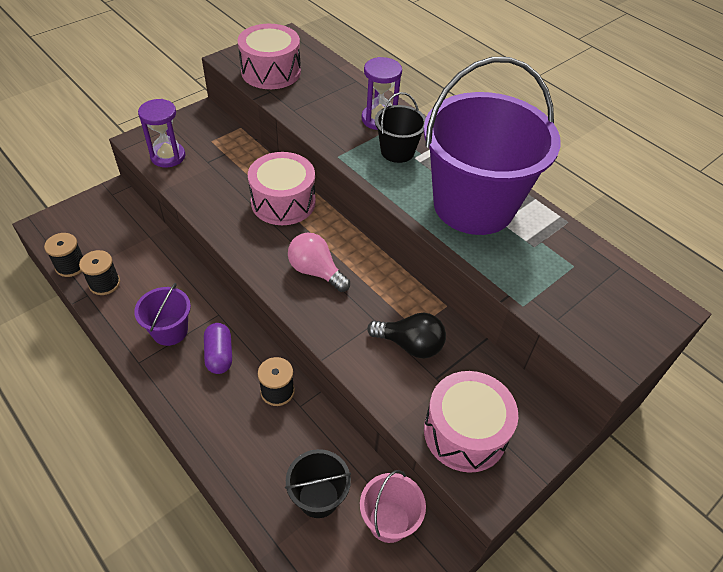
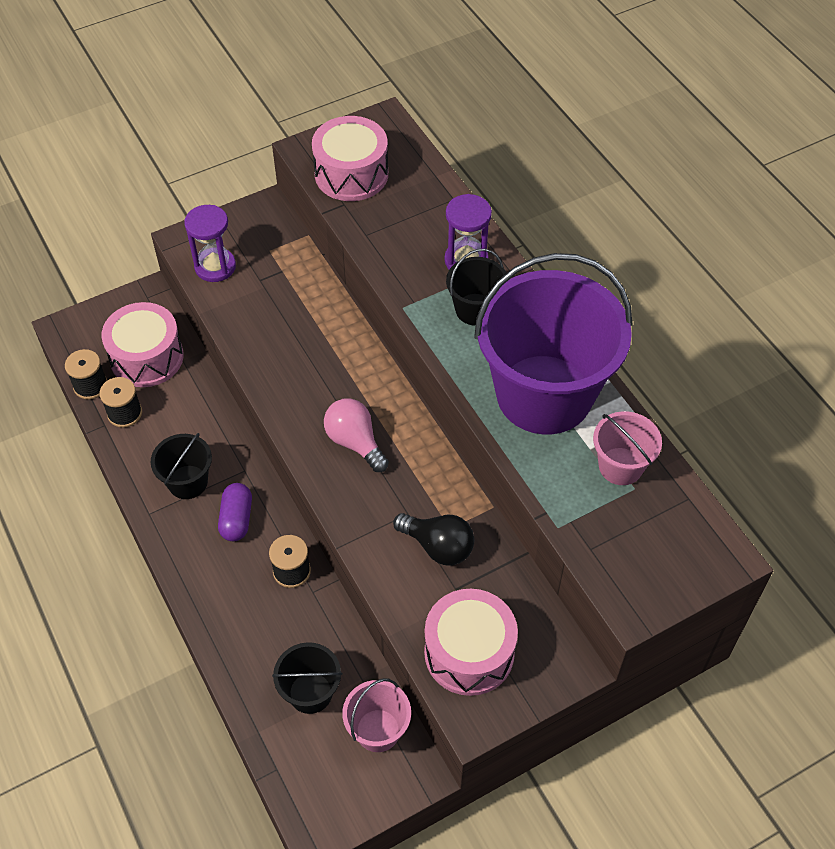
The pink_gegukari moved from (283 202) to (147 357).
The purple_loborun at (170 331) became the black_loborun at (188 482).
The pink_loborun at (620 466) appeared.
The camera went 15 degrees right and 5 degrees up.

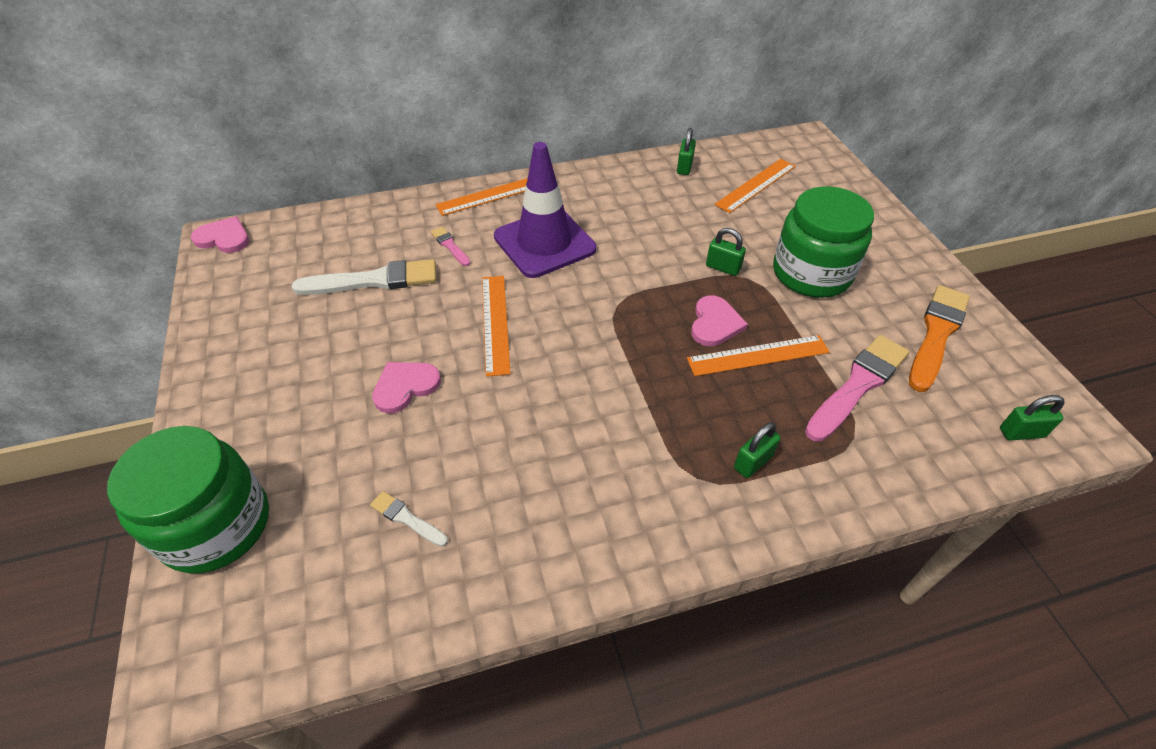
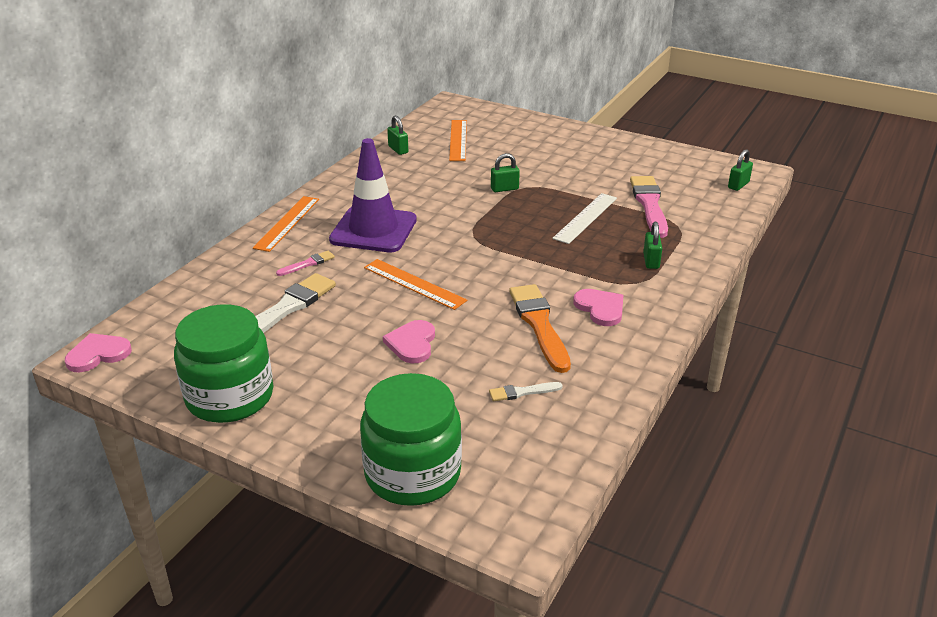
The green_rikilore moved from (811 273) to (230 397).
The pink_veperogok at (450 246) turned 135 degrees clockwise.
The orange_veperogok moved from (936 334) to (539 324).
The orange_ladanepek at (758 355) became the white_ladanepek at (585 218).
The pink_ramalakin moved from (715 323) to (600 308).
The camera went 45 degrees left and 15 degrees down.

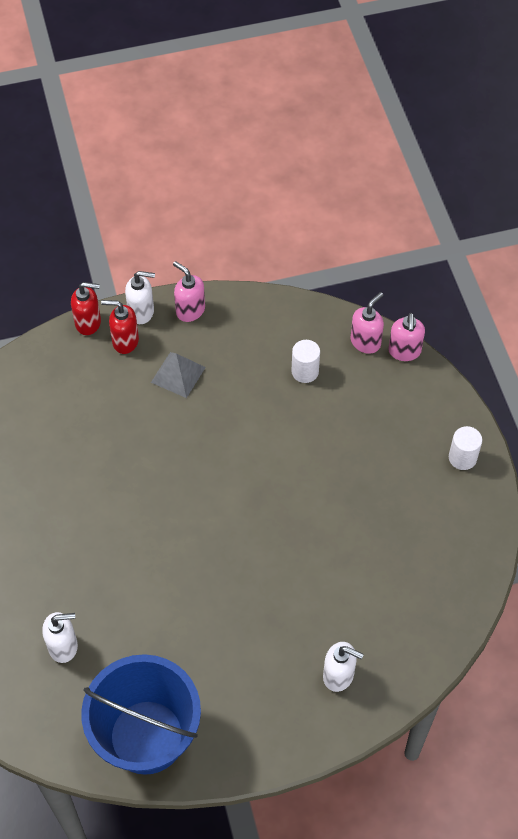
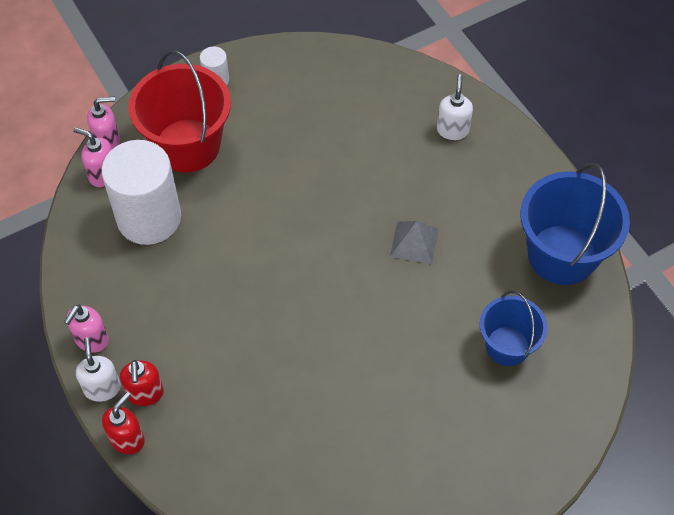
The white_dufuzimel at (305 371) changed to 2.28 times the size.
The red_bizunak at (88 323) turned 45 degrees clockwise.
The red_loborun at (187 145) appeared.
The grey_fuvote moved from (178 374) to (414 242).
The white_bizunak at (63 646) was replaced by the blue_loborun at (507 346).
The camera went 105 degrees left and 0 degrees up.

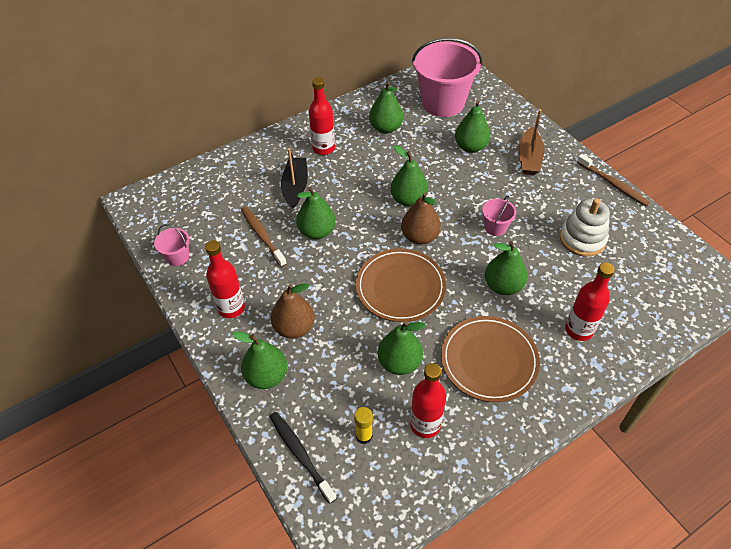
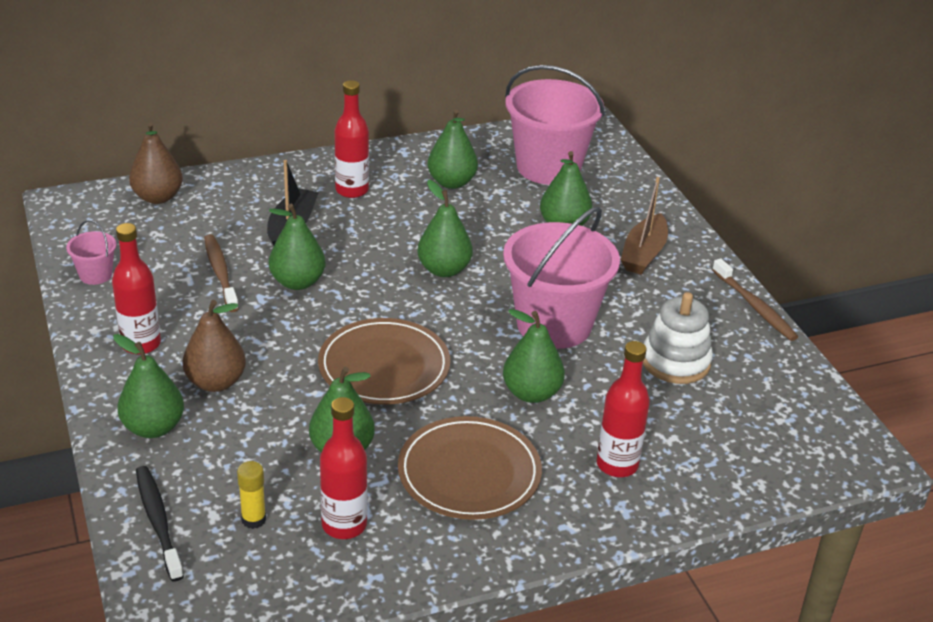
The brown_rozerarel moved from (419 237) to (158 197).
The pink_loborun at (495 227) changed to 2.29 times the size.
The camera went 10 degrees right and 15 degrees down.

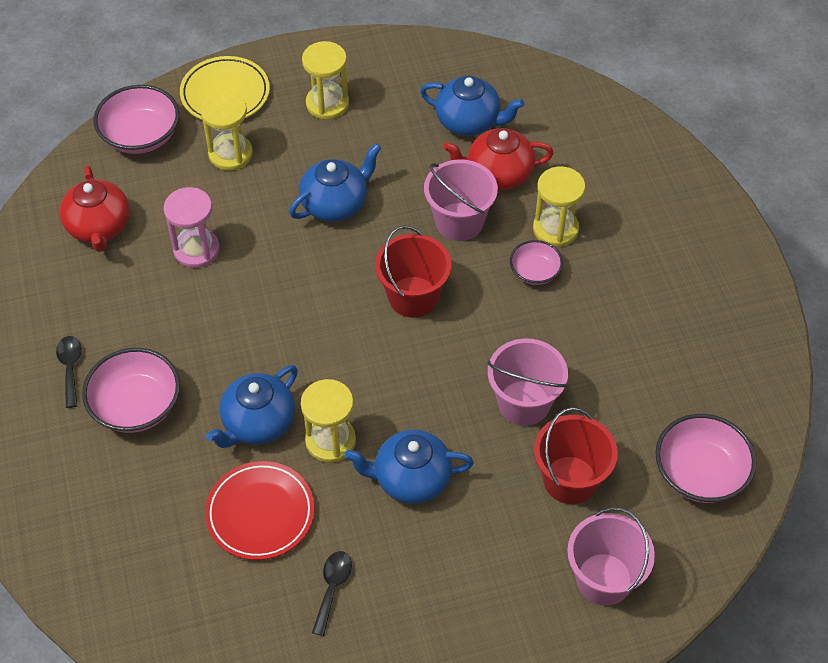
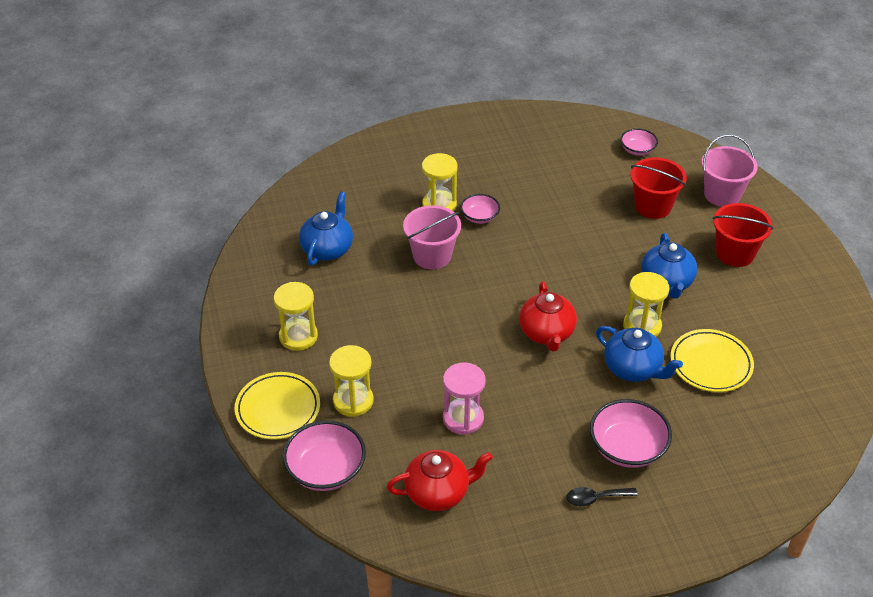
The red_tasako moved from (498 174) to (546 333).
The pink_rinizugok at (700 473) changed to 0.59 times the size.
The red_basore at (260 513) became the yellow_basore at (710 364).
The red_loborun moved from (413 297) to (735 253).
The blue_tasako at (335 204) disappeared.
The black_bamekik at (332 588) disappeared.
The pink_loborun at (524 403) disappeared.
The camera went 90 degrees left and 10 degrees down.

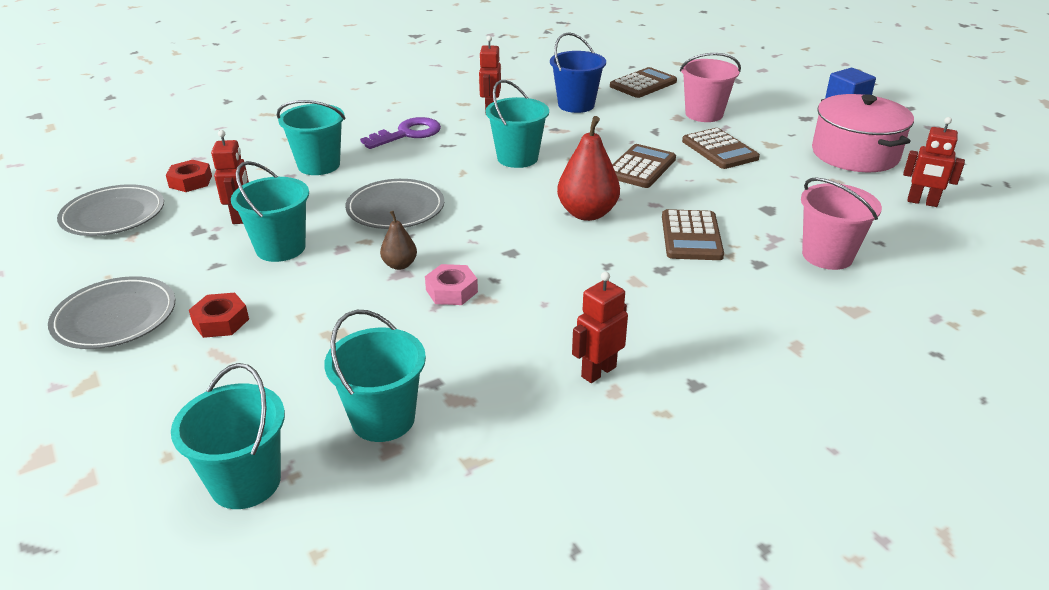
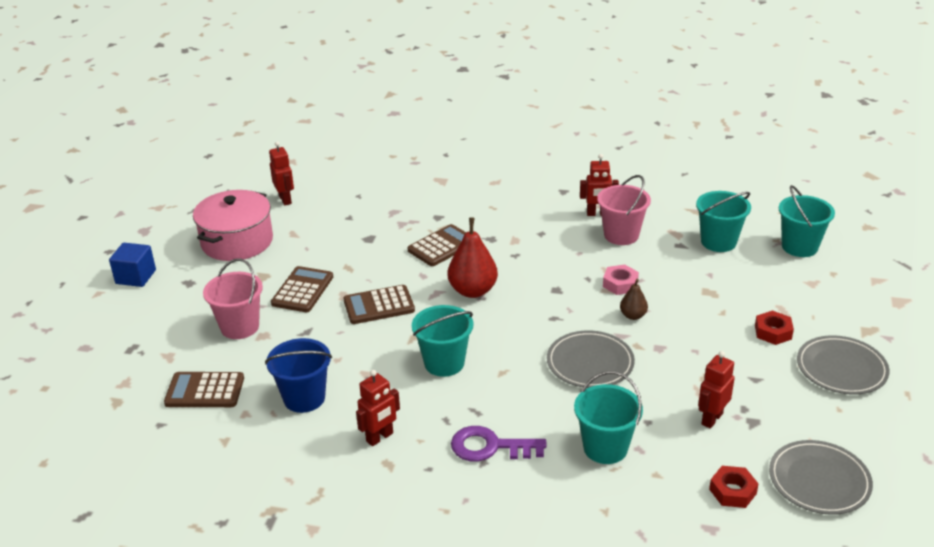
The pink_loborun moved from (827 256) to (621 235).
The turquoise_loborun at (280 248) disappeared.
The camera went 135 degrees left and 0 degrees up.

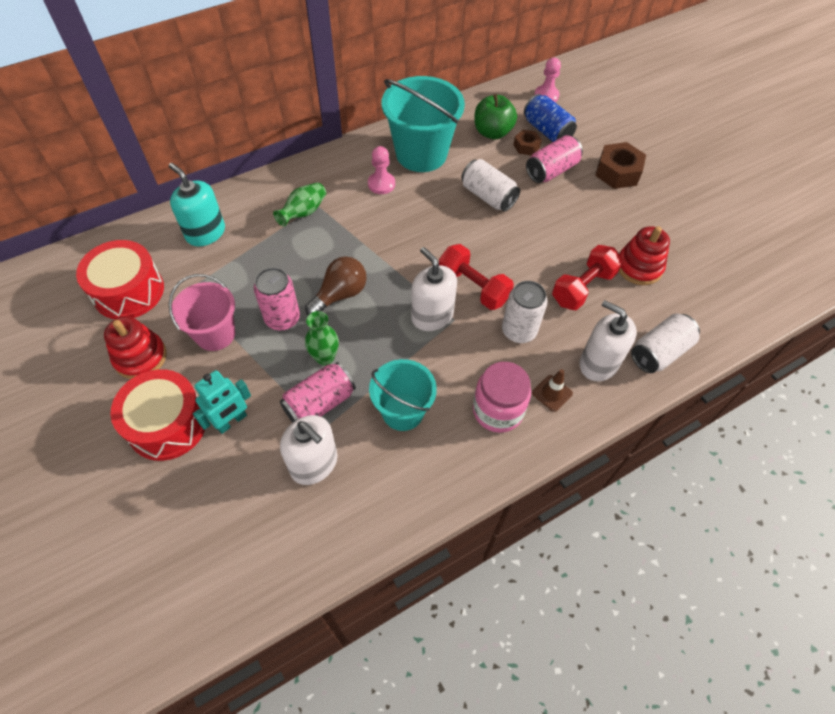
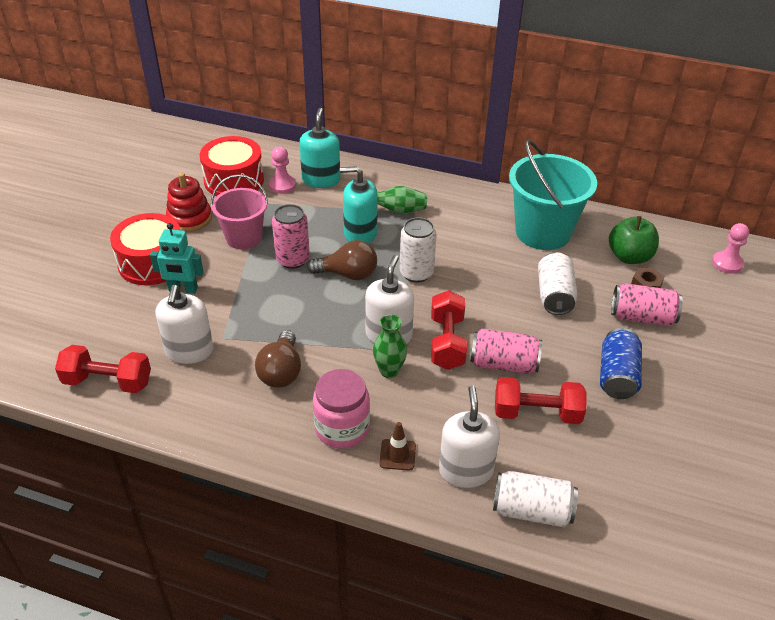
The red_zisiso at (108 382) appeared.
The turquoise_loborun at (403 411) was replaced by the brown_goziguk at (281 372).
The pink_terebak moved from (381 184) to (282 185).
The turquoise_bizunak at (360 233) appeared.
The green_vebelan moved from (325 357) to (389 371).
The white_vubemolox moved from (519 331) to (416 273).
The pink_vubemolox moved from (320 403) to (503 364).
The blue_vubemolox moved from (547 131) to (617 376).
The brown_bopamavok at (617 172) disappeared.
The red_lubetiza at (639 267) disappeared.
The camera went 50 degrees right and 15 degrees down.

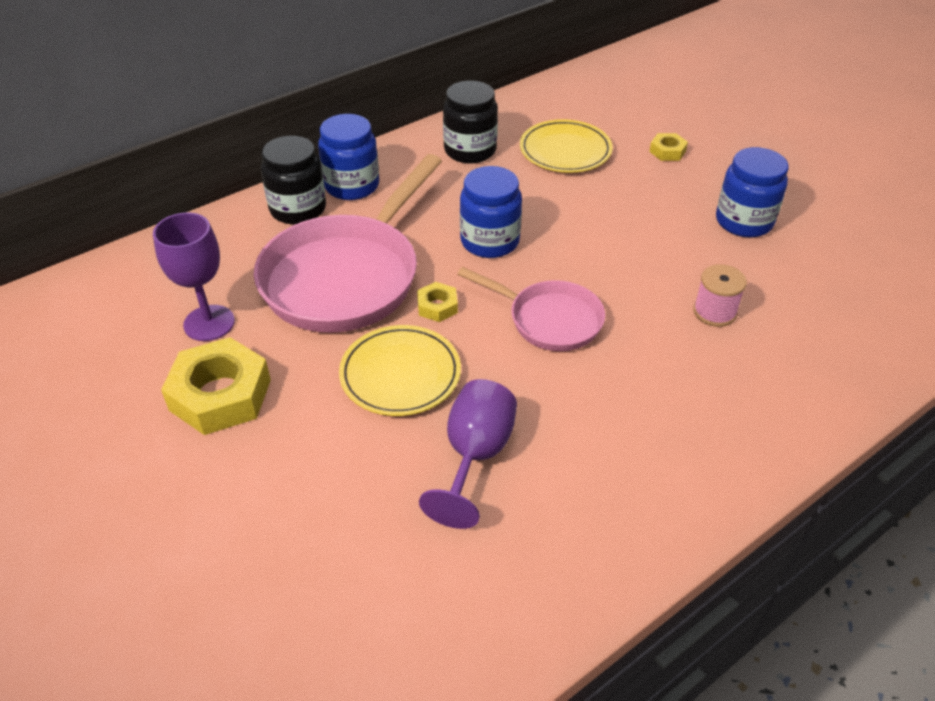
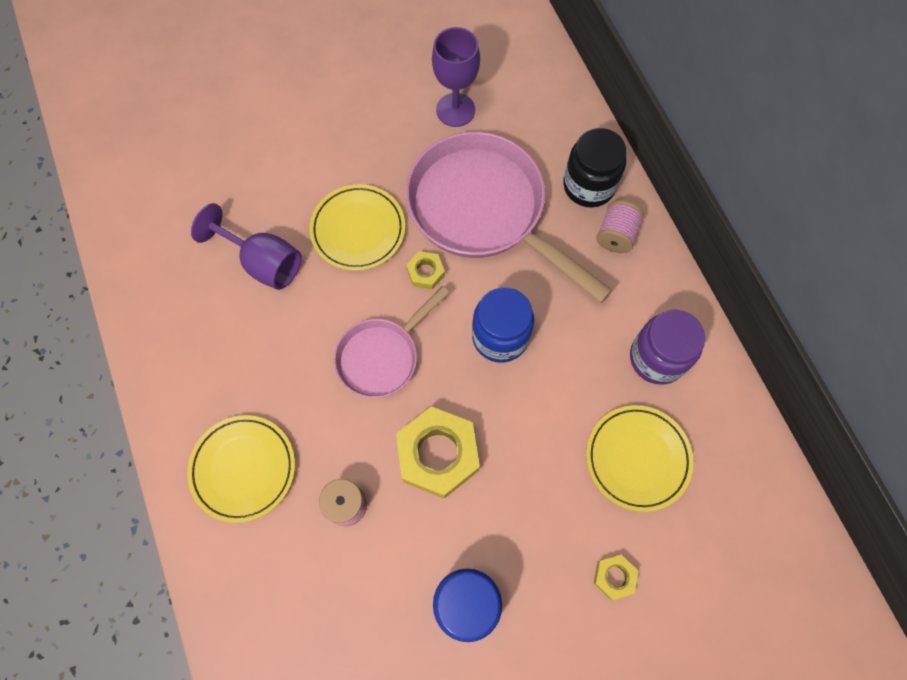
The yellow_basore at (243 469) appeared.
The yellow_bopamavok moved from (220 395) to (438 454).
The blue_rikilore at (352 186) was replaced by the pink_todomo at (616 235).
The black_rikilore at (470 150) became the purple_rikilore at (657 358).
The camera went 105 degrees right and 25 degrees up.

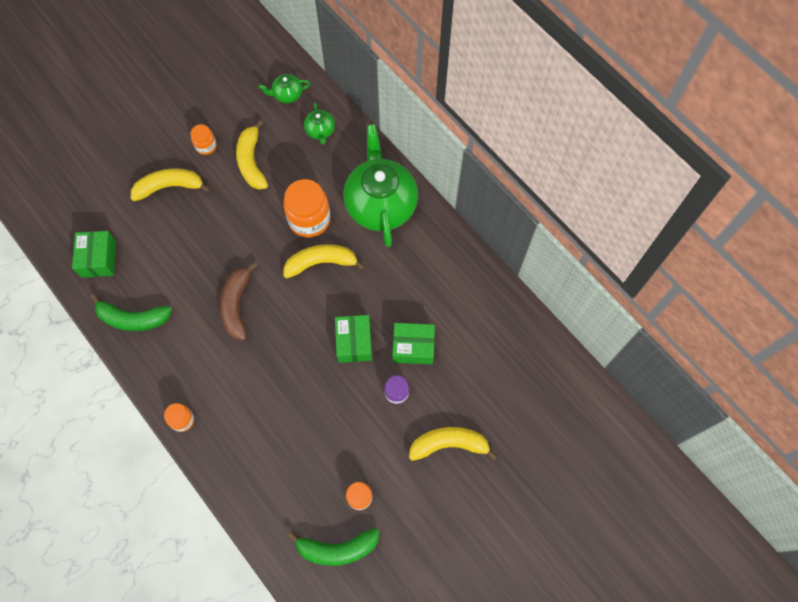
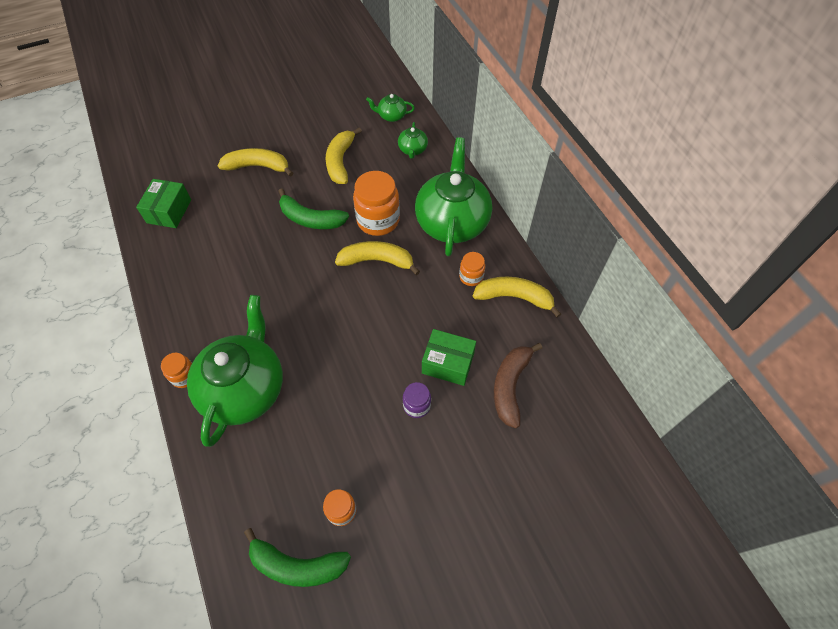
The green_tasako at (245 388) appeared.
The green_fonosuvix moved from (133 319) to (311 219).
The orange_rikilore moved from (206 146) to (471 277).
The yellow_fonosuvix moved from (449 444) to (514 297).
The brown_fonosuvix moved from (237 305) to (510 386).
The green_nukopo at (354 342) disappeared.
The camera went 15 degrees right and 10 degrees down.

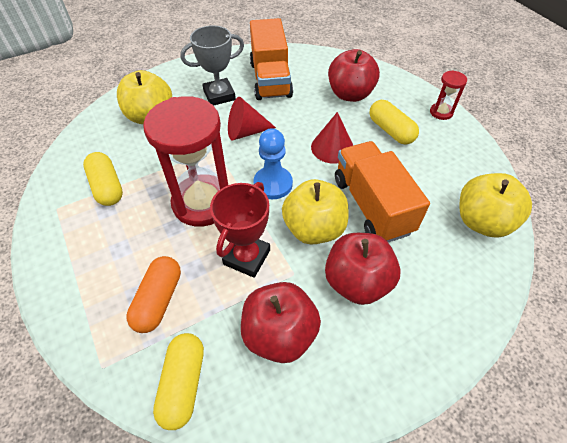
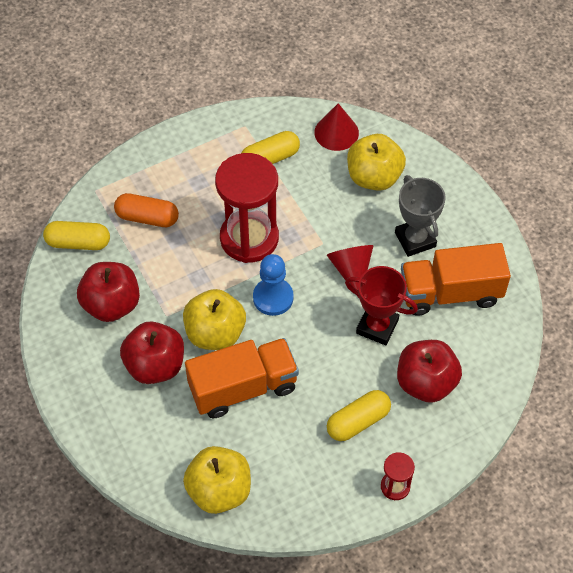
The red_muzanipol moved from (332 147) to (336 132).
The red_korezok moved from (247 257) to (377 326).
The camera went 90 degrees right and 5 degrees up.

